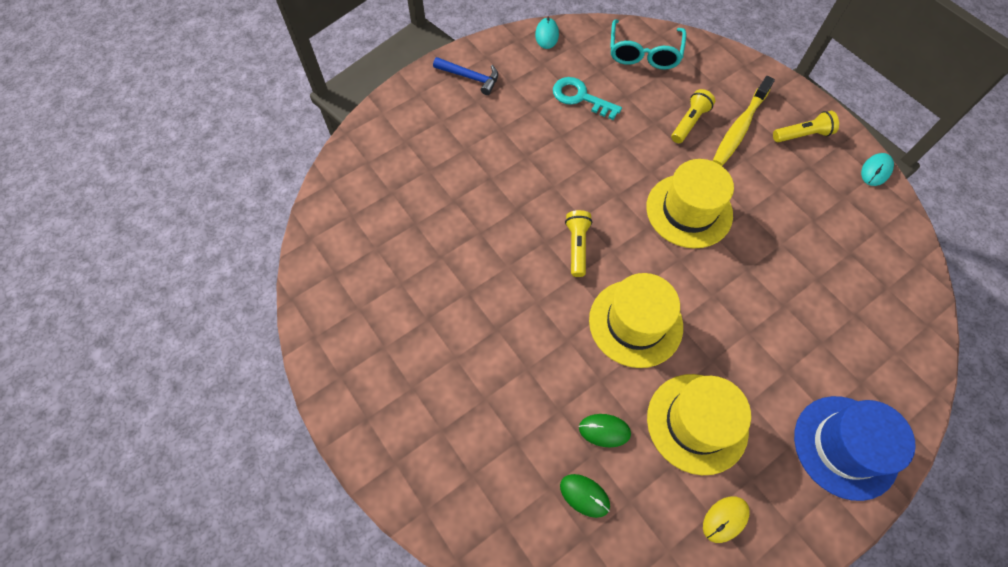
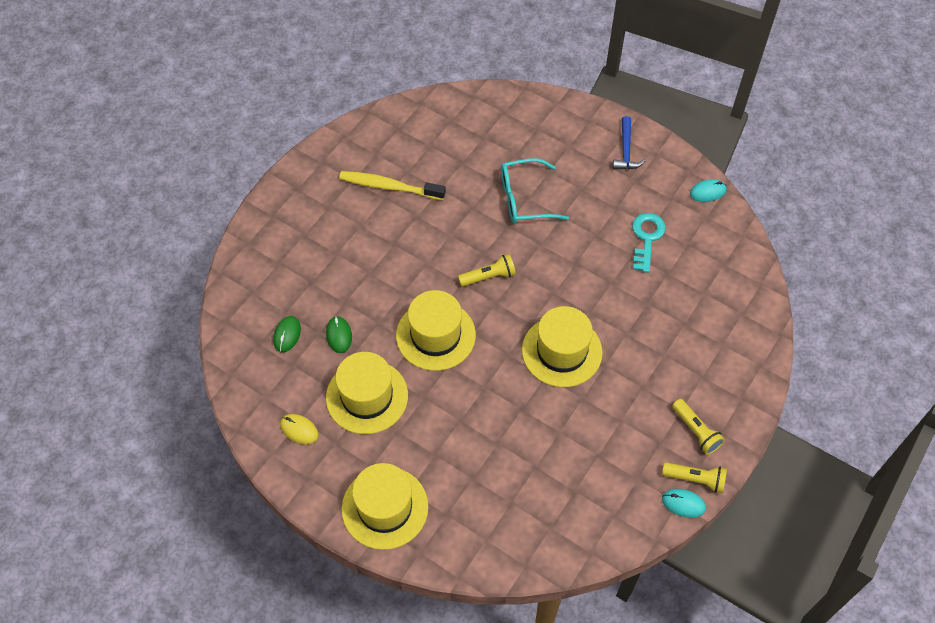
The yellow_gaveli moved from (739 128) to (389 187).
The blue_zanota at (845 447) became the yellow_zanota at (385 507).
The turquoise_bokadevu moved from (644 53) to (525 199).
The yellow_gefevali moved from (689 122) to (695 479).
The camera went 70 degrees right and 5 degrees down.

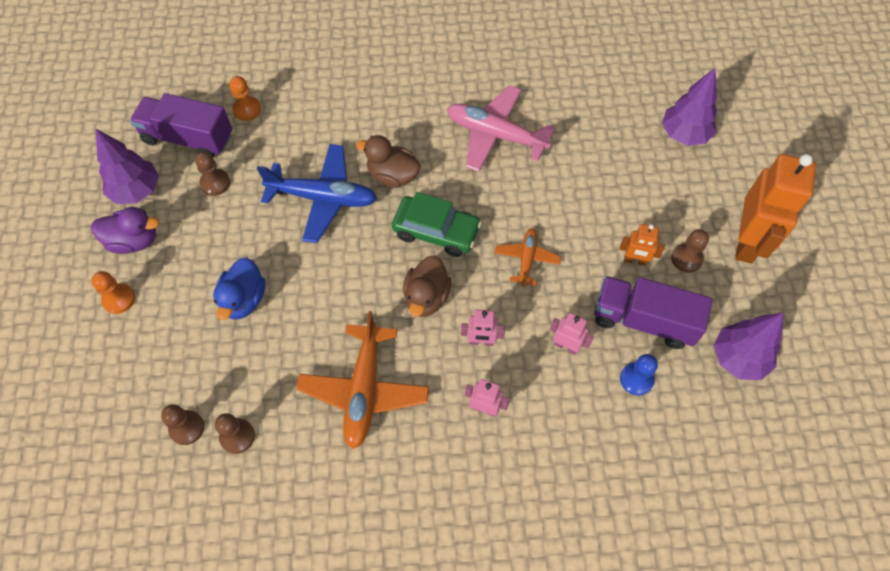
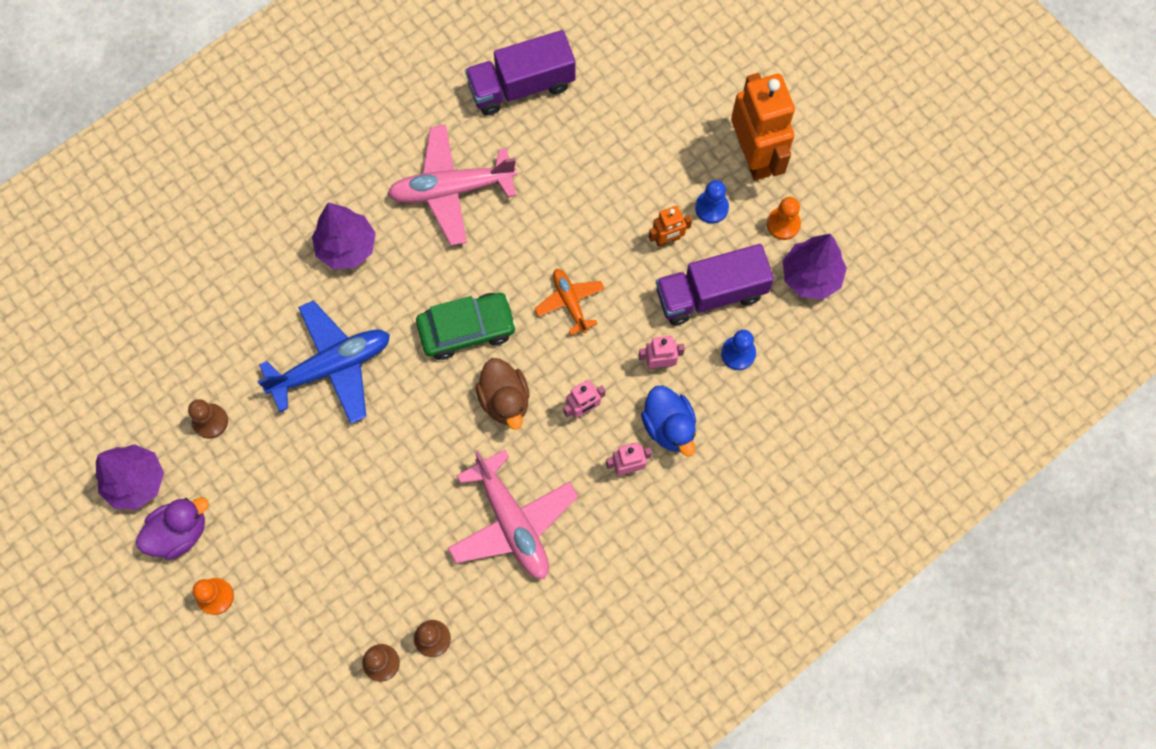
The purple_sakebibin moved from (684 135) to (347 247).
The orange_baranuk at (364 390) became the pink_baranuk at (512 522).
The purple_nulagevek moved from (188 138) to (521 85).
The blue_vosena moved from (244 300) to (669 426).
The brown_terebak at (686 258) became the blue_terebak at (711 208).
The orange_terebak moved from (247 109) to (783 224).
The brown_vosena at (392 176) disappeared.
The camera went 35 degrees left and 10 degrees up.

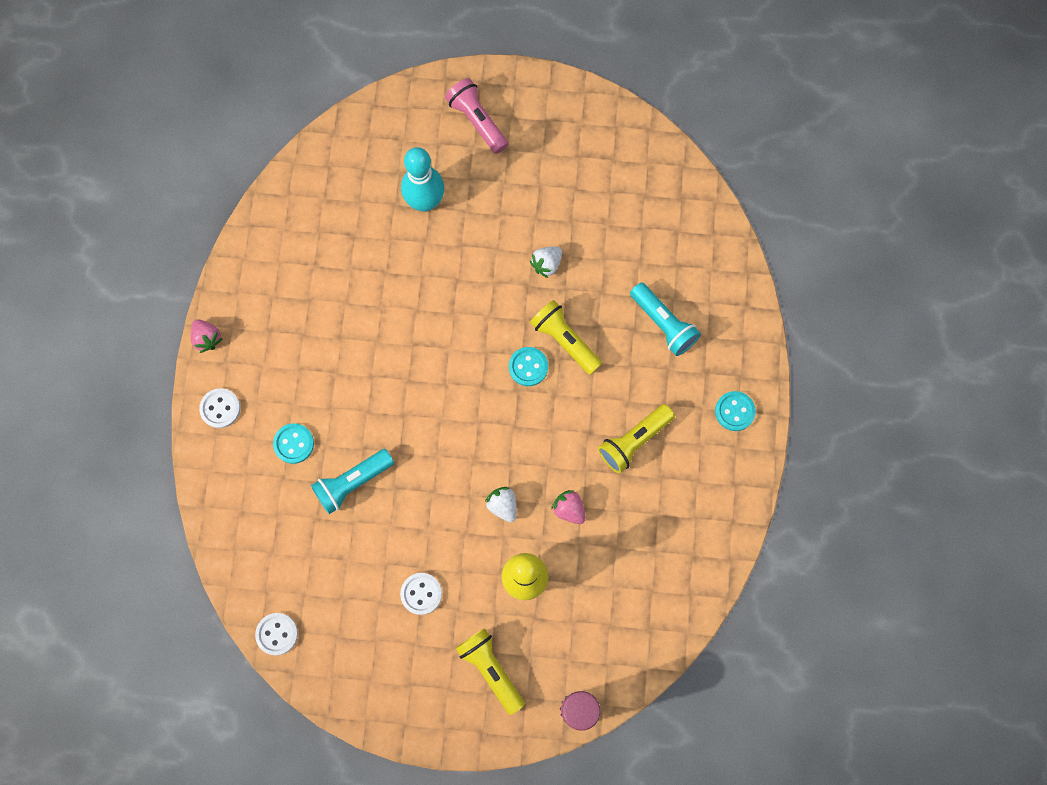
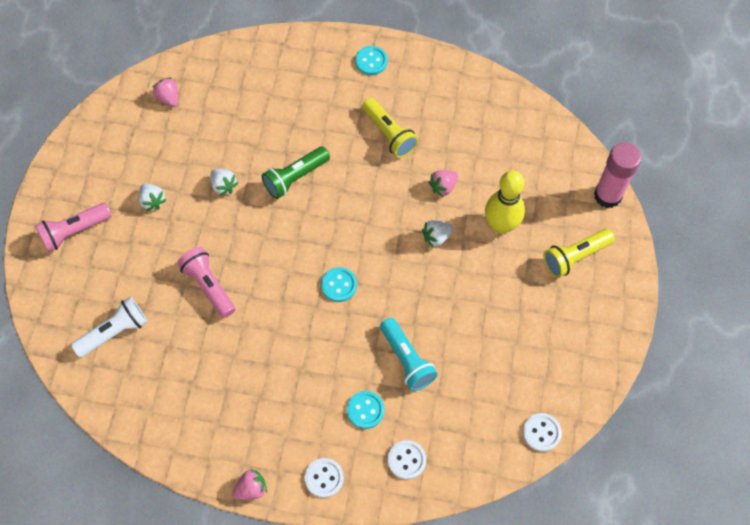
The white_gefevali at (114 332) appeared.
The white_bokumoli at (152 201) appeared.
The pink_bokumoli at (168 98) appeared.
The pink_gefevali at (209 286) appeared.
The yellow_gefevali at (565 340) became the green_gefevali at (295 177).
The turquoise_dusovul moved from (528 367) to (339 285).
The white_dusovul moved from (421 594) to (406 460).
The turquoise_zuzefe at (425 202) disappeared.
The turquoise_gefevali at (663 324) disappeared.
The camera went 85 degrees left and 10 degrees down.

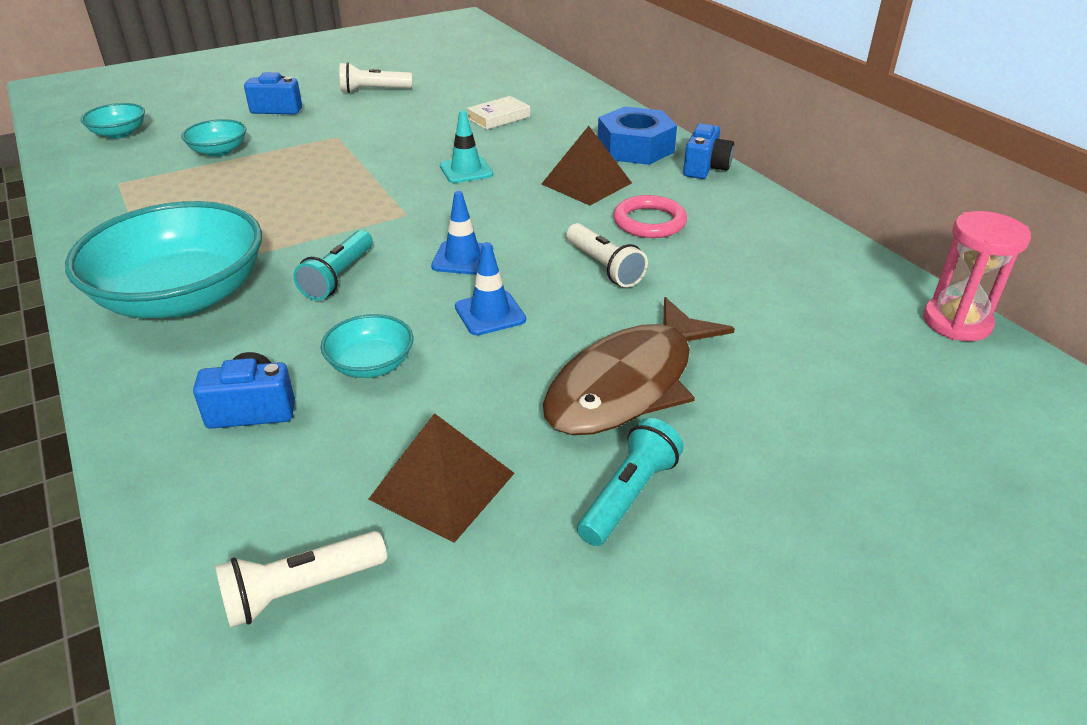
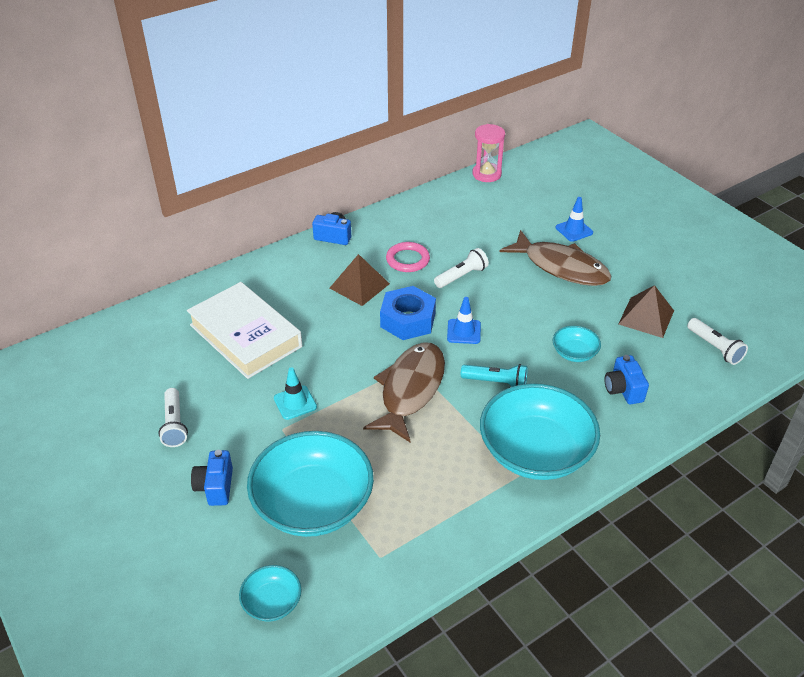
The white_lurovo at (498 117) changed to 2.33 times the size.
The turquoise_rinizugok at (219 151) changed to 2.20 times the size.
The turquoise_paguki moved from (466 170) to (295 402).
The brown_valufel at (410 390) appeared.
The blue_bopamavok moved from (635 148) to (408 320).
The blue_paguki moved from (490 313) to (574 230).
The turquoise_gefevali at (629 495) disappeared.
The camera went 95 degrees left and 5 degrees up.

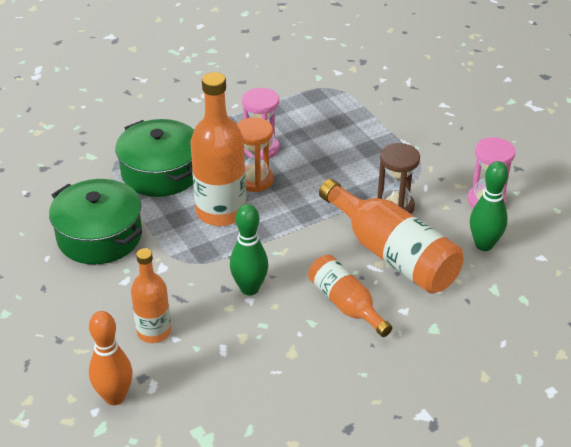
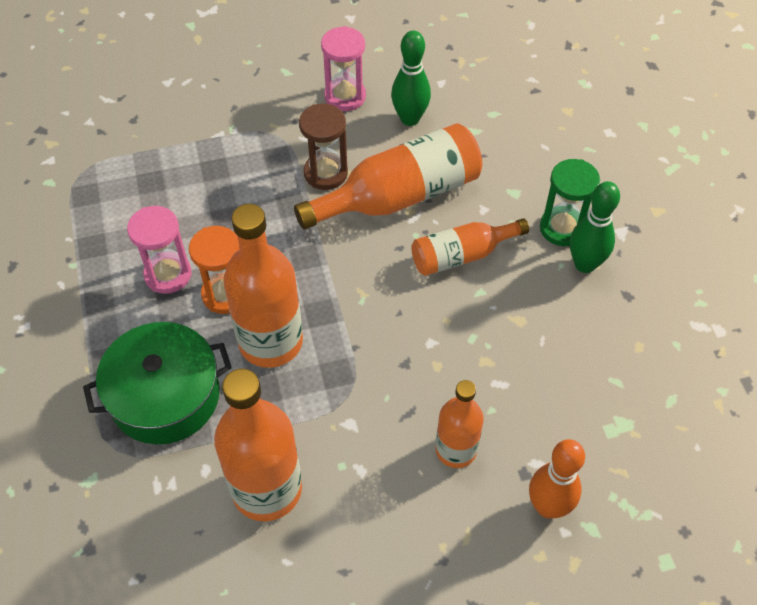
The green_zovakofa at (99 236) was replaced by the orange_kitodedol at (267 489).
The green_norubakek at (562 228) appeared.
The green_zuzefe moved from (249 288) to (585 264).
The camera went 75 degrees left and 15 degrees up.

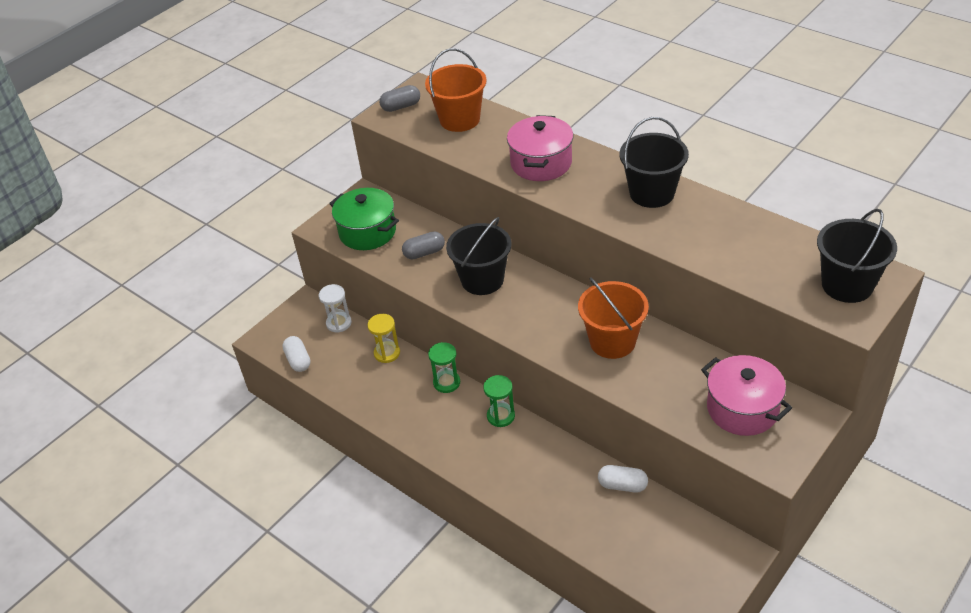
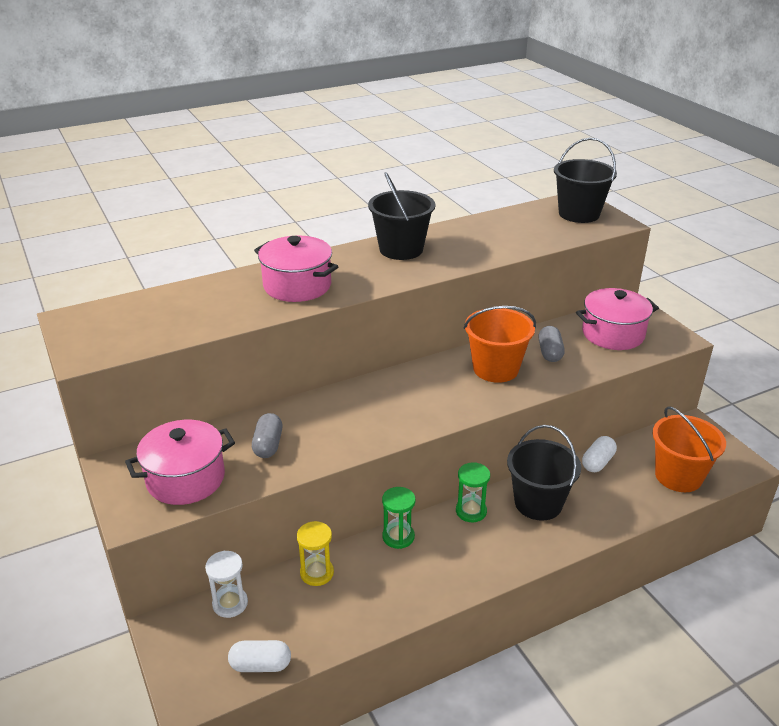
The green_zovakofa at (367 232) became the pink_zovakofa at (186 479).
The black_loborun moved from (482 280) to (538 503).
The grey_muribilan moved from (401 106) to (550 353).
The orange_loborun moved from (460 119) to (678 476).
The camera went 70 degrees left and 10 degrees down.

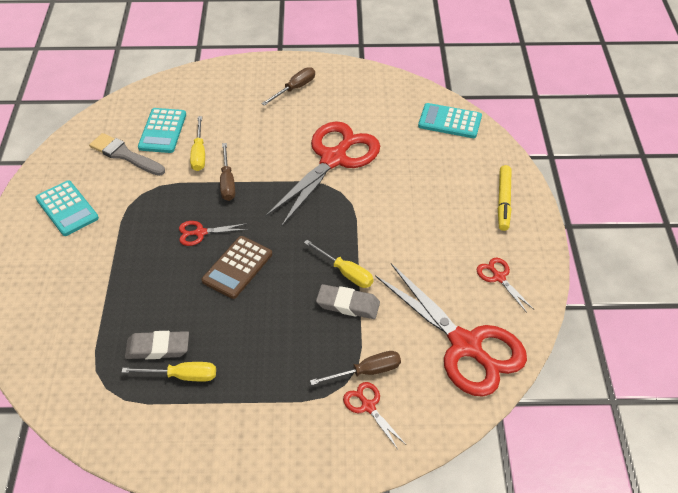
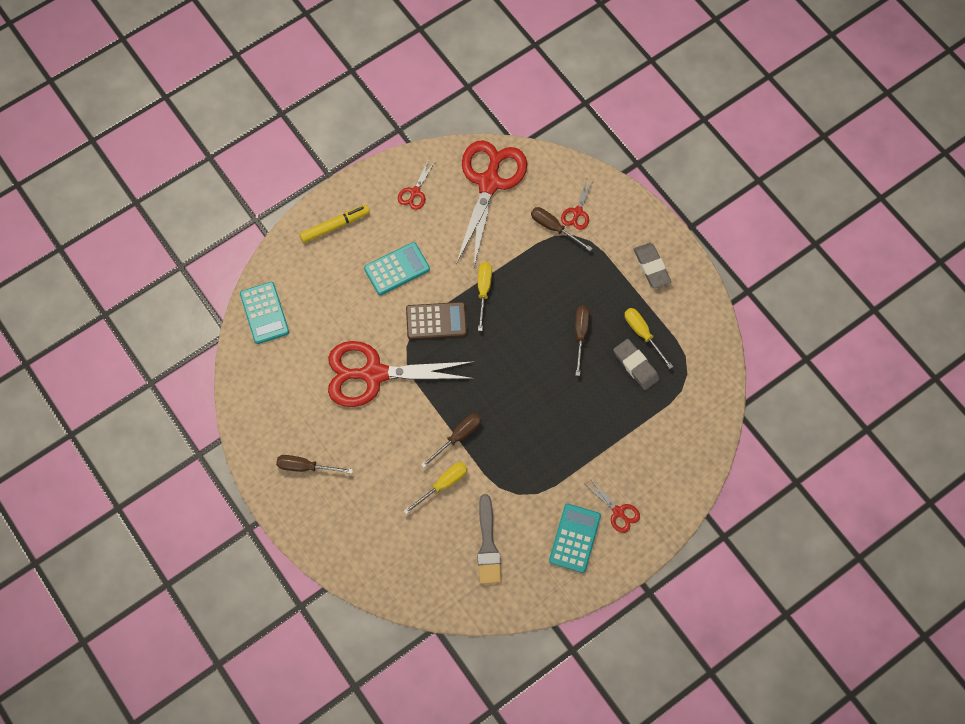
The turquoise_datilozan moved from (162 131) to (397 269).
The brown_datilozan moved from (237 267) to (436 321).
The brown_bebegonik at (580 334) appeared.
The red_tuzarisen moved from (200 233) to (618 512).
The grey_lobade moved from (348 304) to (651 267).
The camera went 125 degrees left and 20 degrees up.

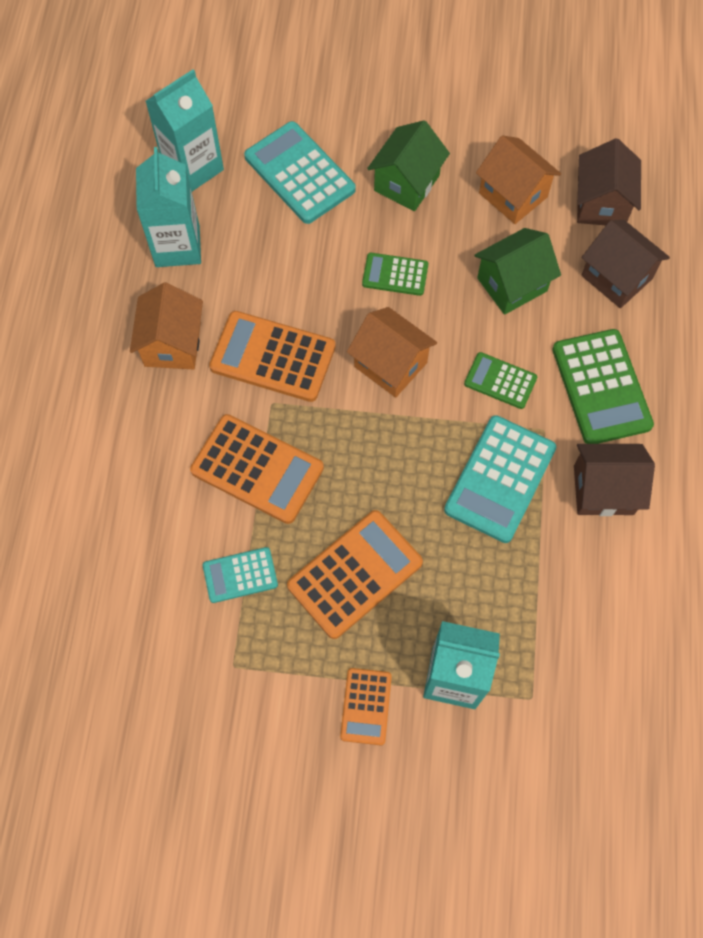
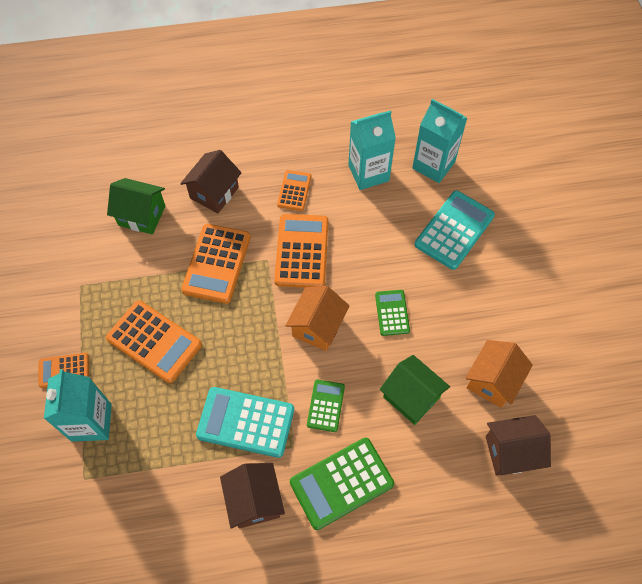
The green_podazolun moved from (406 183) to (142 215).
The brown_podazolun moved from (616 277) to (214 193).
The orange_podazolun at (172 344) was replaced by the orange_datilozan at (294 191).
The turquoise_datilozan at (240 575) disappeared.
The camera went 75 degrees right and 5 degrees down.

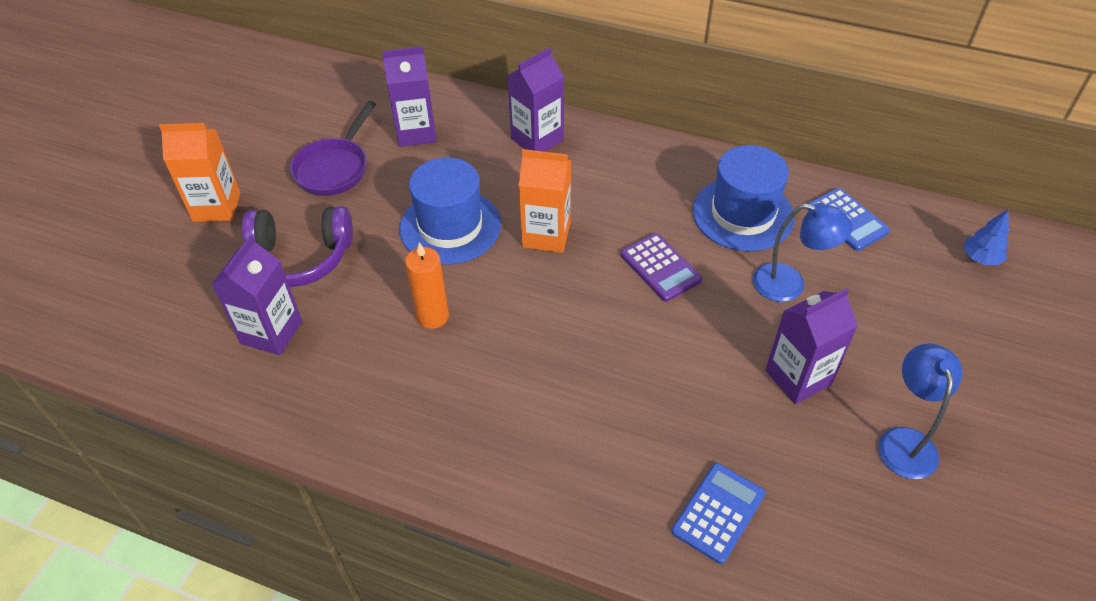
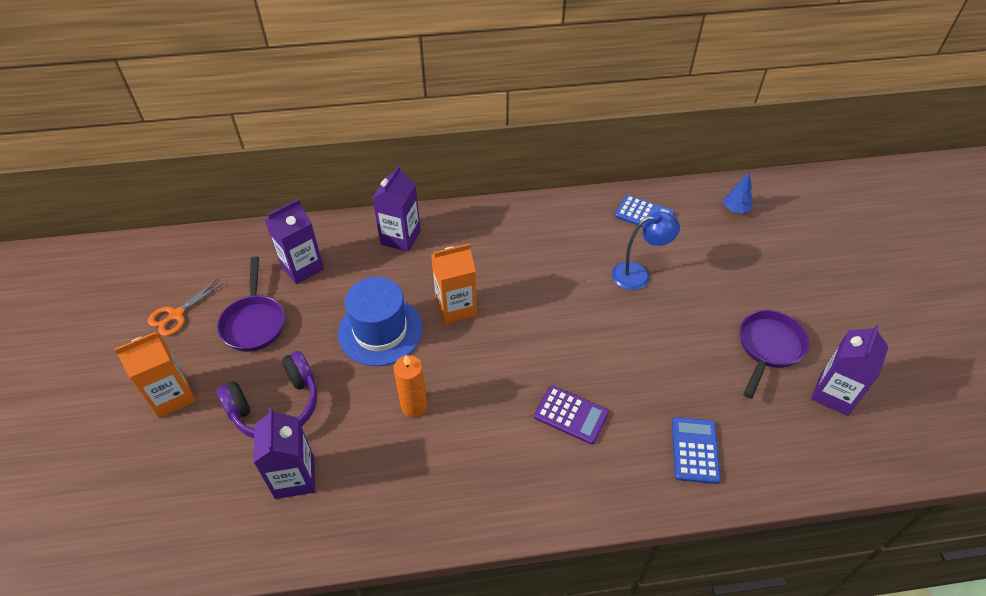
The orange_tuzarisen at (176 315) appeared.
The purple_datilozan moved from (660 267) to (571 415).
The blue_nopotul at (905 441) was replaced by the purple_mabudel at (768 348).
The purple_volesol moved from (798 377) to (833 394).
The blue_zanota at (743 214) disappeared.
The camera went 30 degrees left and 0 degrees up.

